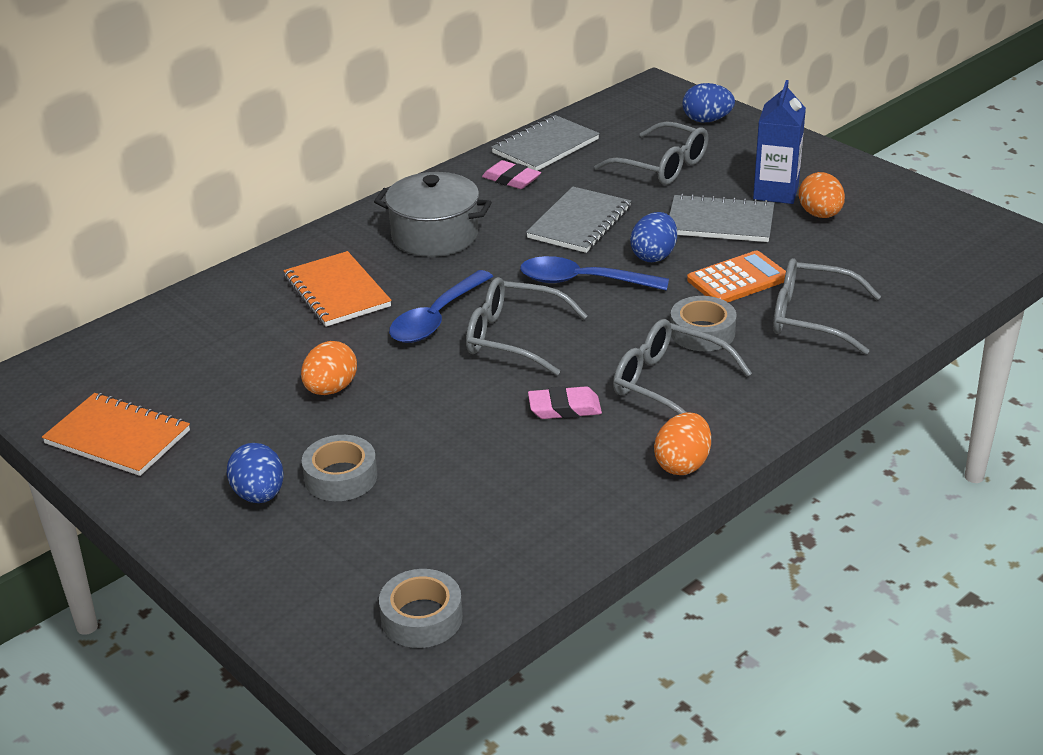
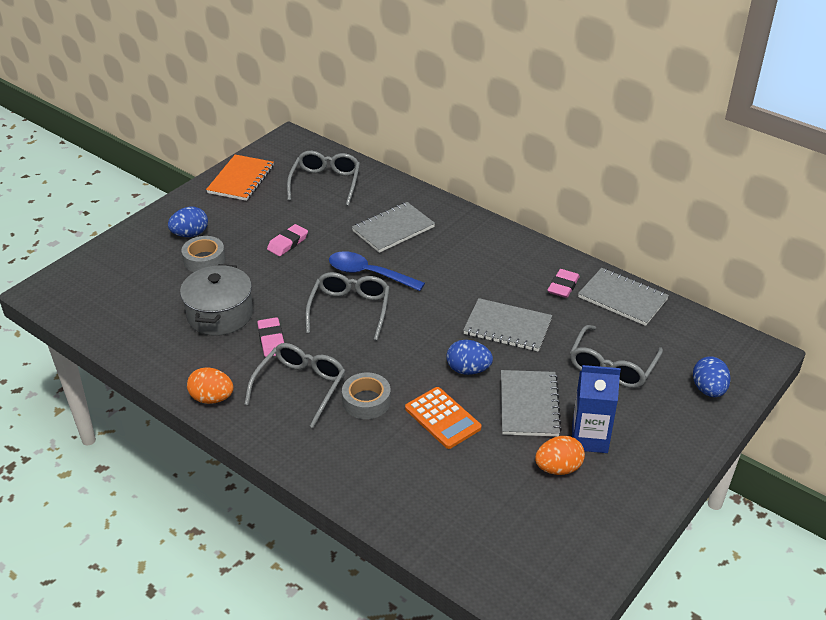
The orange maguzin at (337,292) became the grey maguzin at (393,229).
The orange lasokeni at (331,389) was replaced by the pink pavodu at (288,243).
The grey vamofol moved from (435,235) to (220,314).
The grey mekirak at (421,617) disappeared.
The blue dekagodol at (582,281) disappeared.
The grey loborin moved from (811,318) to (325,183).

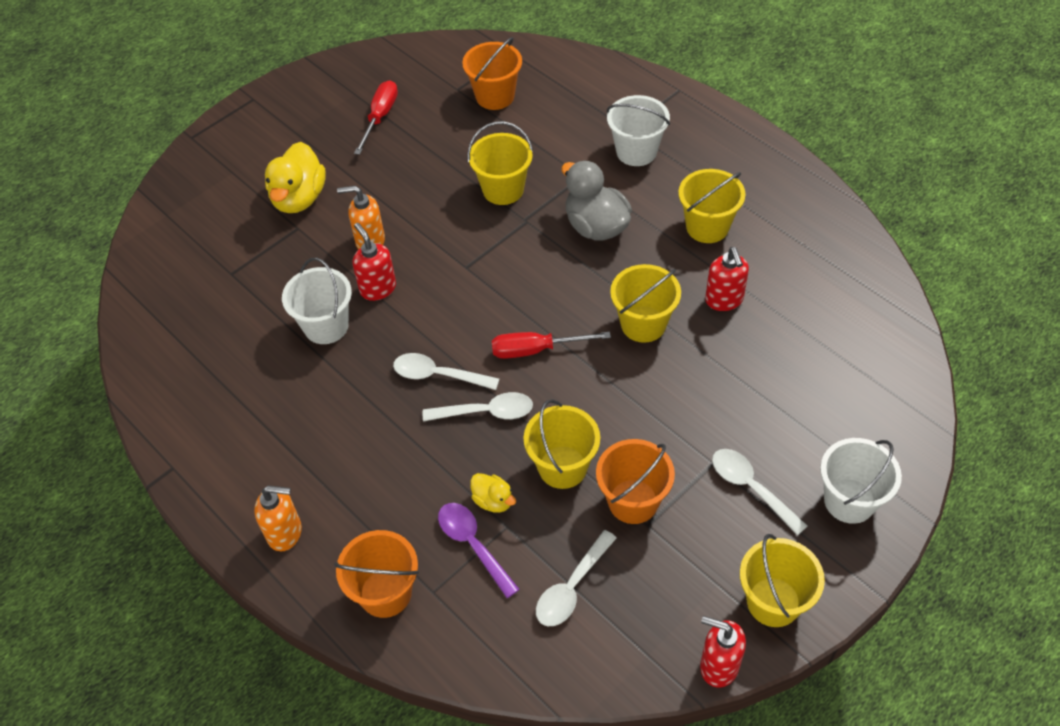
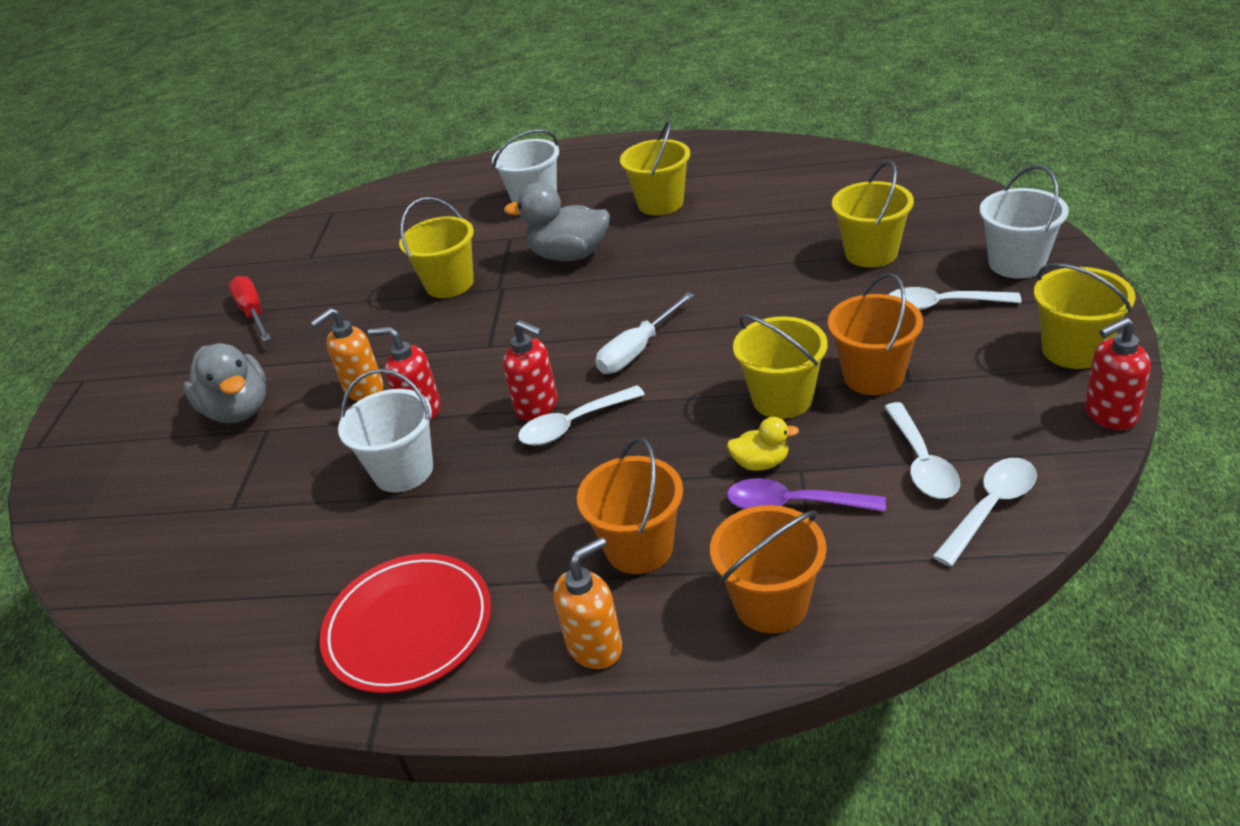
The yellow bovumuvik at (299,198) became the grey bovumuvik at (238,410).
The white dekagodol moved from (486,412) to (990,508).
The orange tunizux moved from (495,96) to (639,548).
The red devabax at (536,350) became the white devabax at (637,350).
The yellow tunizux moved from (643,324) to (871,253).
The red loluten moved from (724,300) to (537,407).
The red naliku at (408,626) appeared.

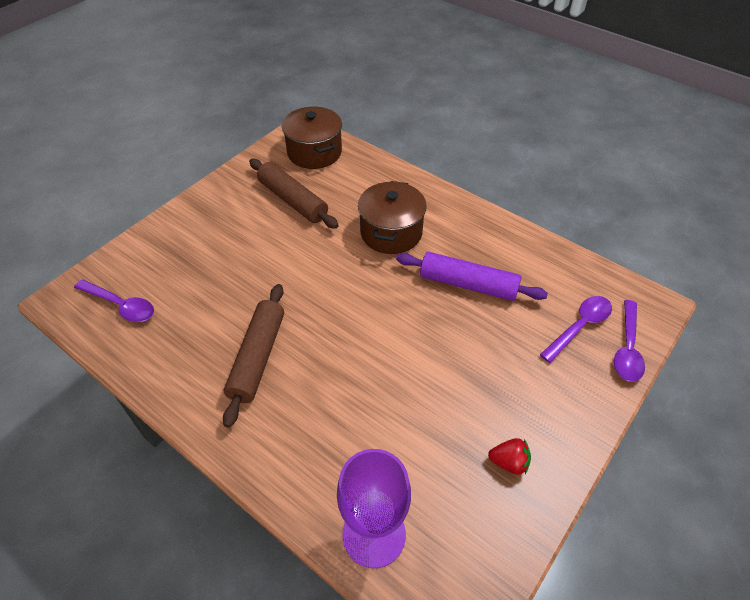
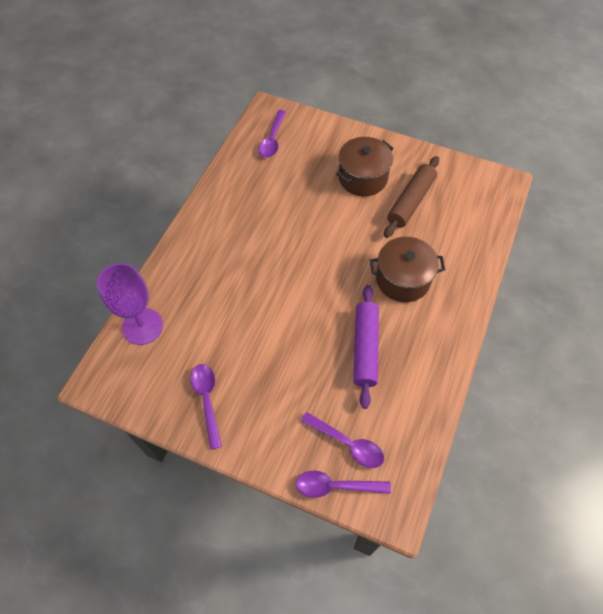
The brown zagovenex at (258,357) disappeared.
The brown vamofol moved from (314,152) to (362,178).
The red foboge at (509,462) was replaced by the purple dekagodol at (207,400).

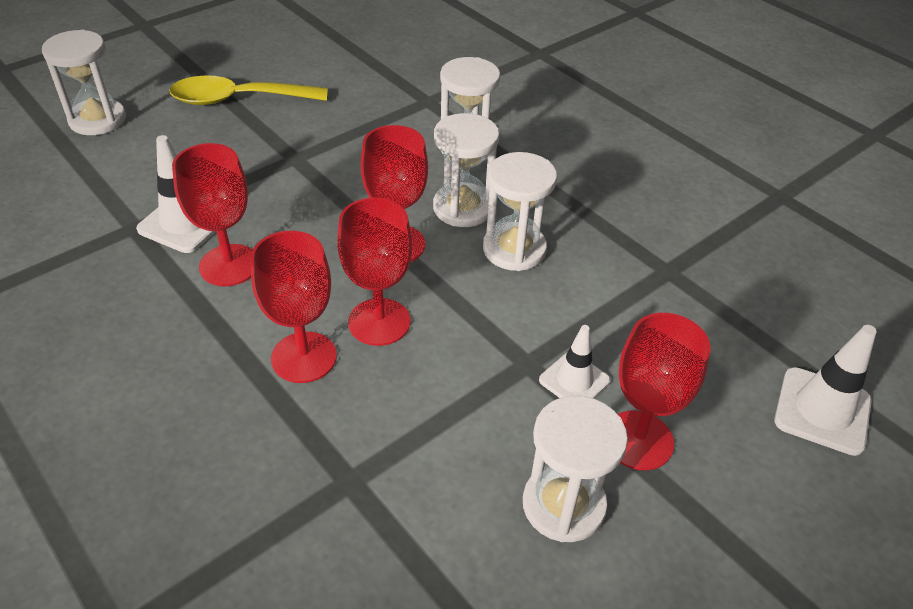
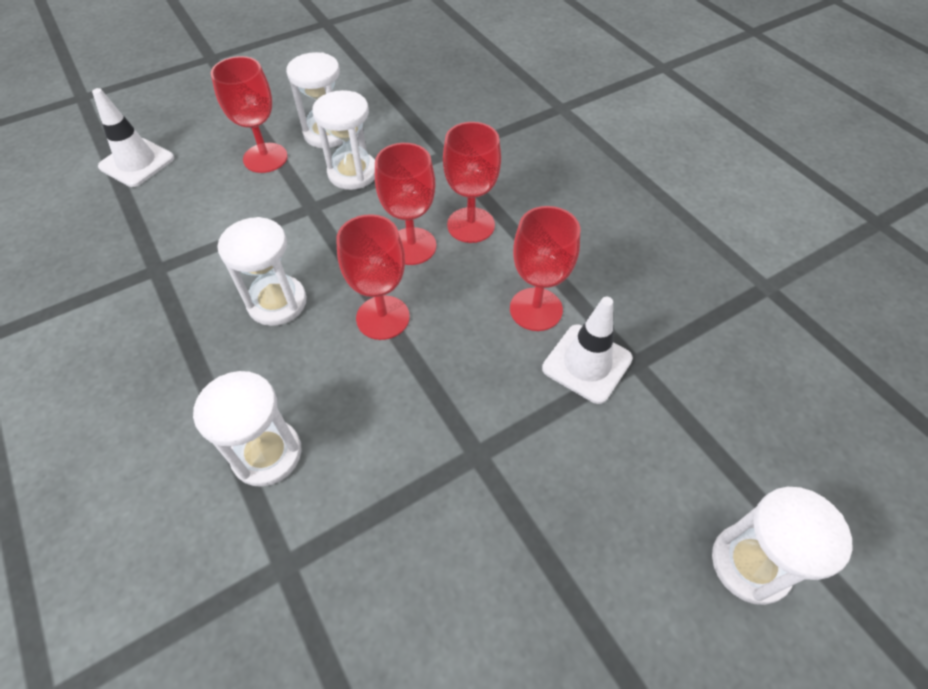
The yellow dekagodol at (239,100) disappeared.
The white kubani moved from (463,208) to (353,173).
The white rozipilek at (574,380) disappeared.

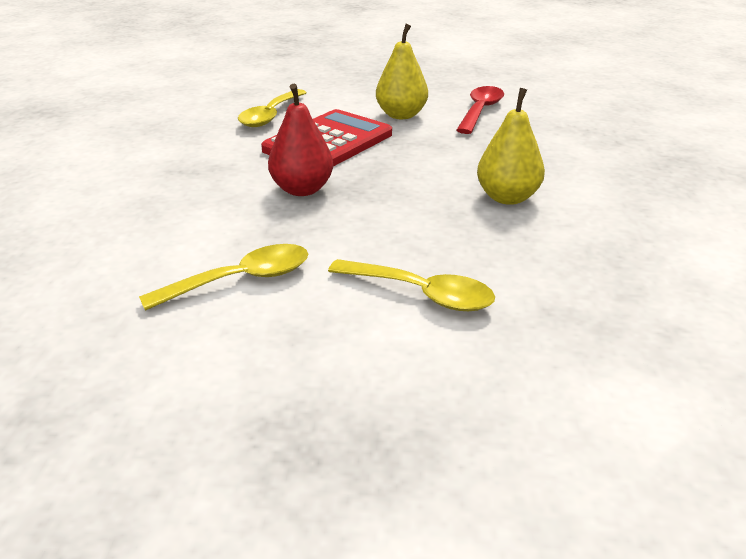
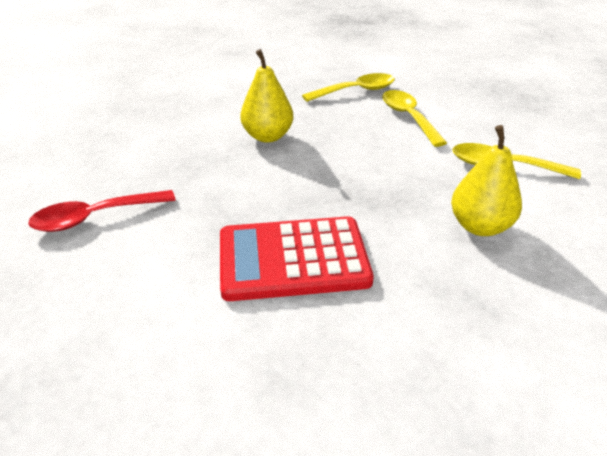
The yellow dekagodol moved from (270,115) to (356,91).
The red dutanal at (302,189) disappeared.
The yellow dutanal moved from (401,115) to (480,226).

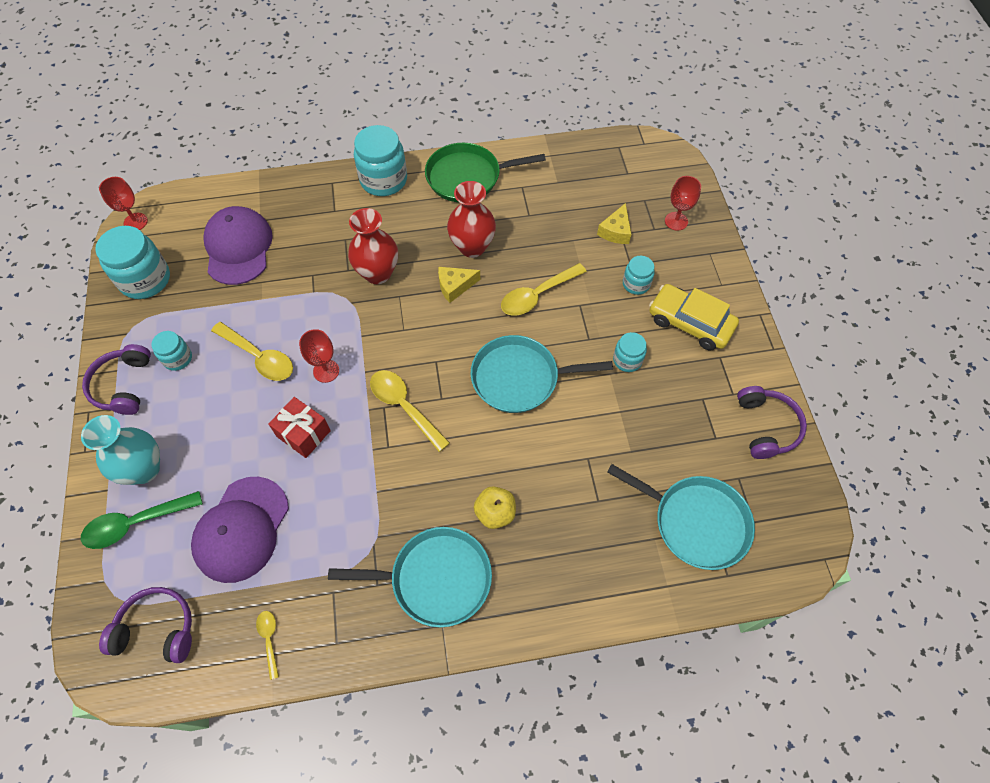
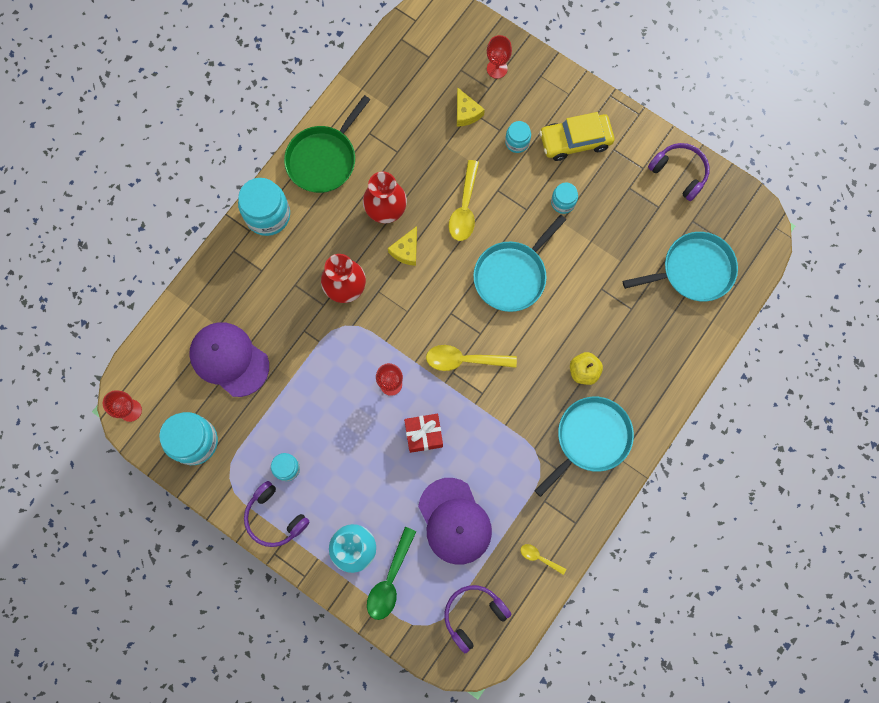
The yellow dekagodol at (259,357) disappeared.

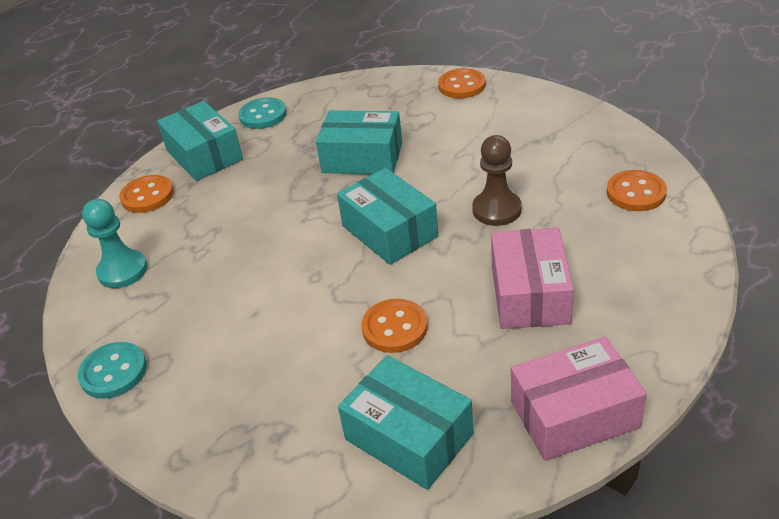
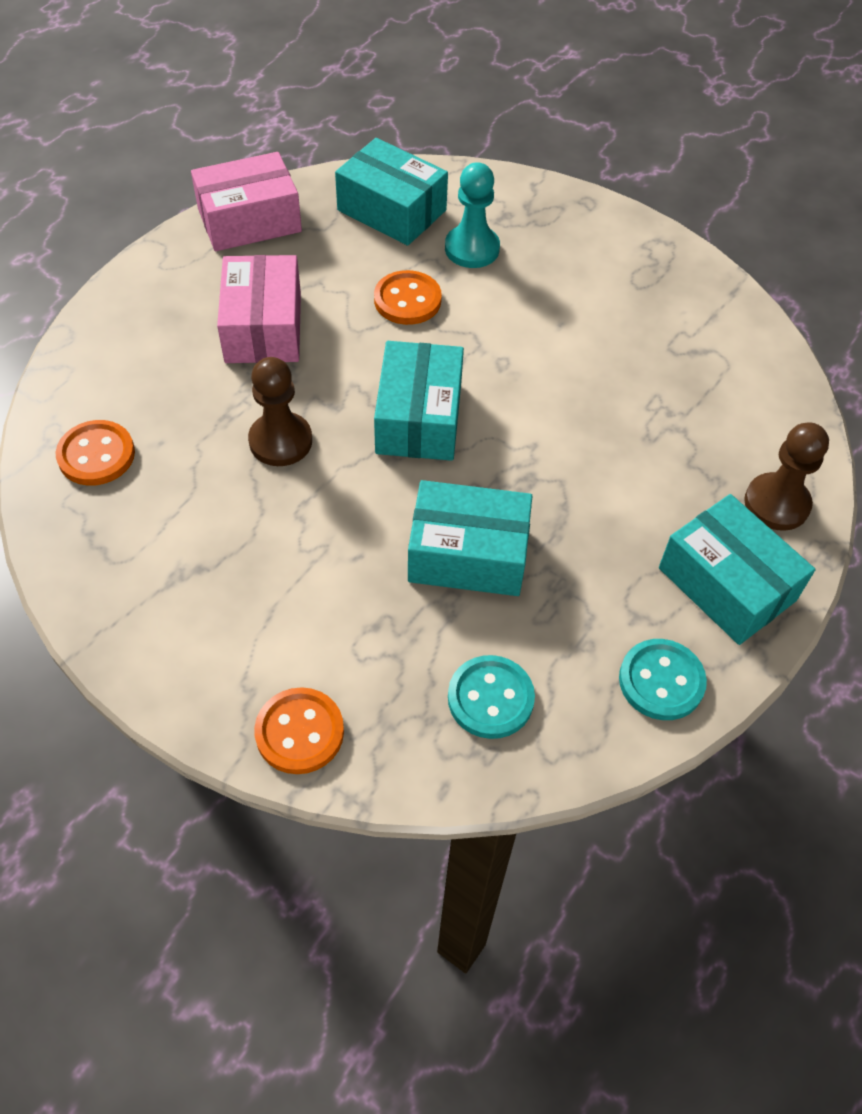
The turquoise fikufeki moved from (113,372) to (490,698).
The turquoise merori moved from (122,271) to (472,249).
The orange fikufeki at (147,196) was replaced by the brown merori at (776,504).
The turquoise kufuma at (389,231) turned 45 degrees clockwise.

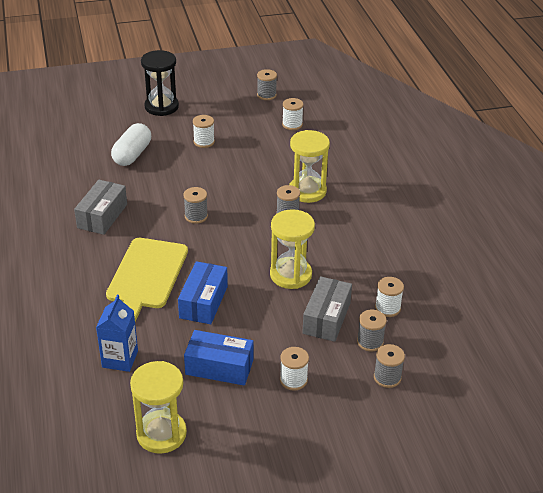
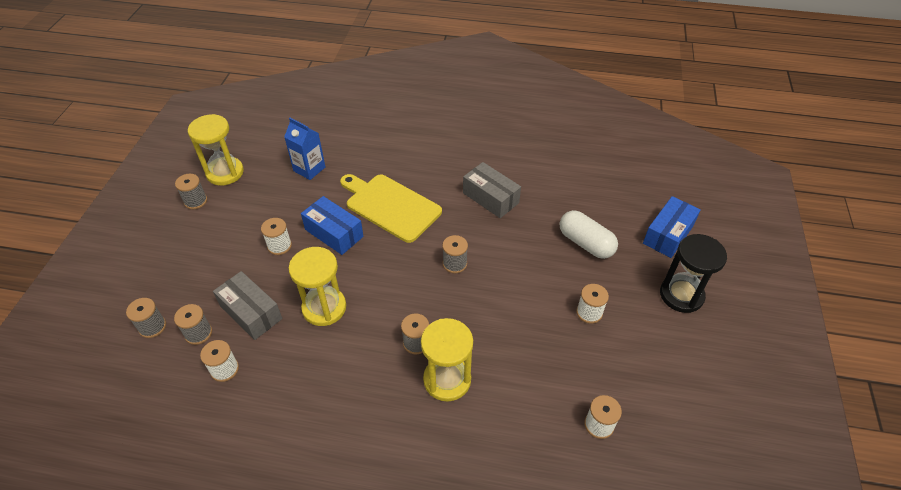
The blue kufuma moved from (219,367) to (668,234).
The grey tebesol moved from (266,95) to (195,201).
The white tebesol moved from (293,380) to (279,246).

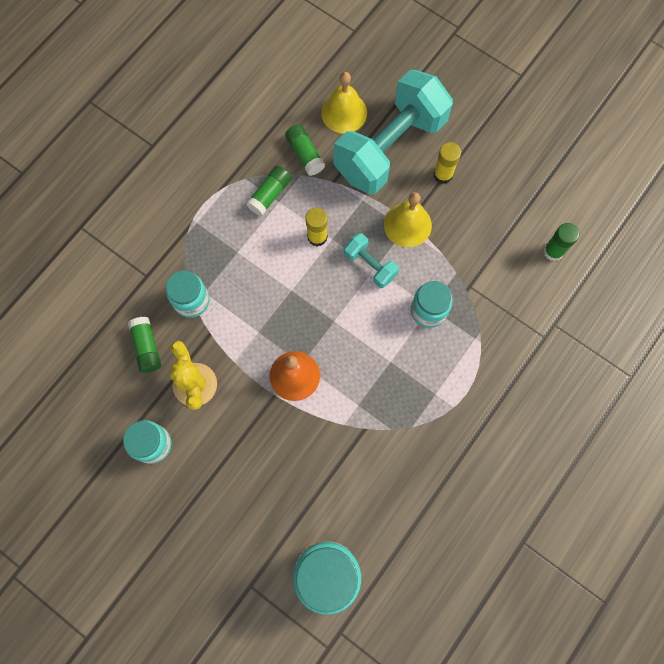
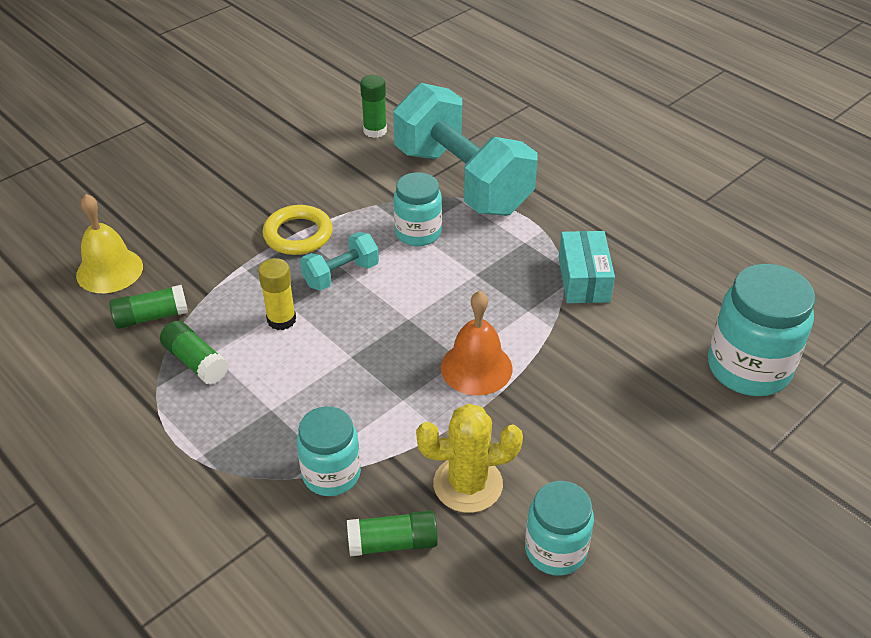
The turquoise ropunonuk moved from (390,147) to (462,181).
The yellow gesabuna at (407,225) was replaced by the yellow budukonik at (298,234).
The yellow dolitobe at (443,174) disappeared.
The turquoise kufuma at (583,279) appeared.

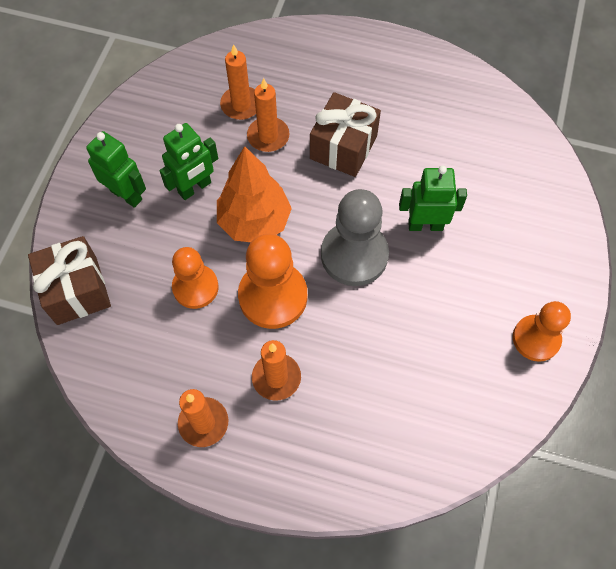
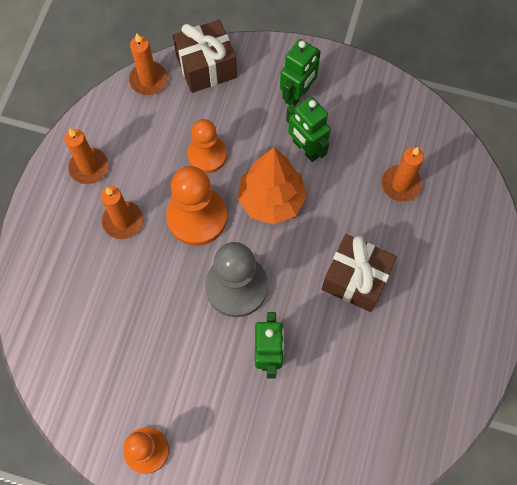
The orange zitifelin moved from (268,136) to (148,80).

